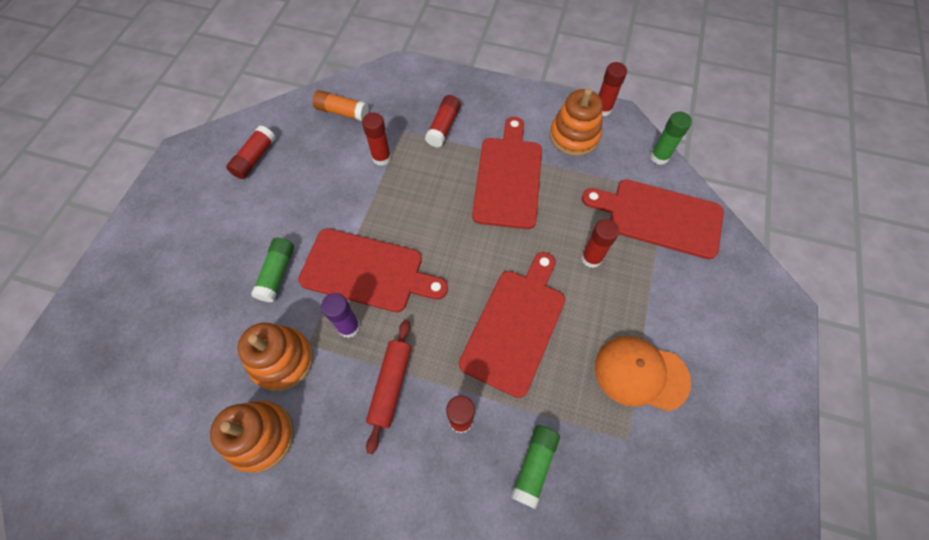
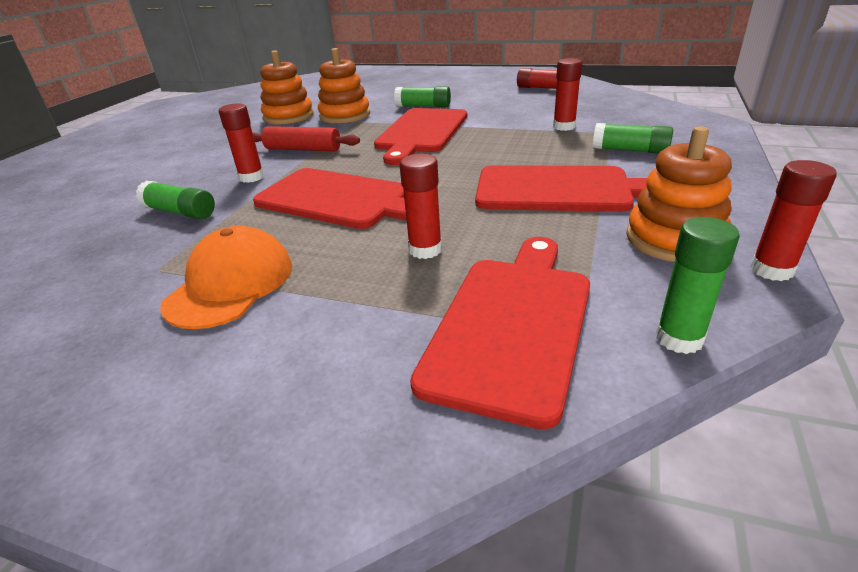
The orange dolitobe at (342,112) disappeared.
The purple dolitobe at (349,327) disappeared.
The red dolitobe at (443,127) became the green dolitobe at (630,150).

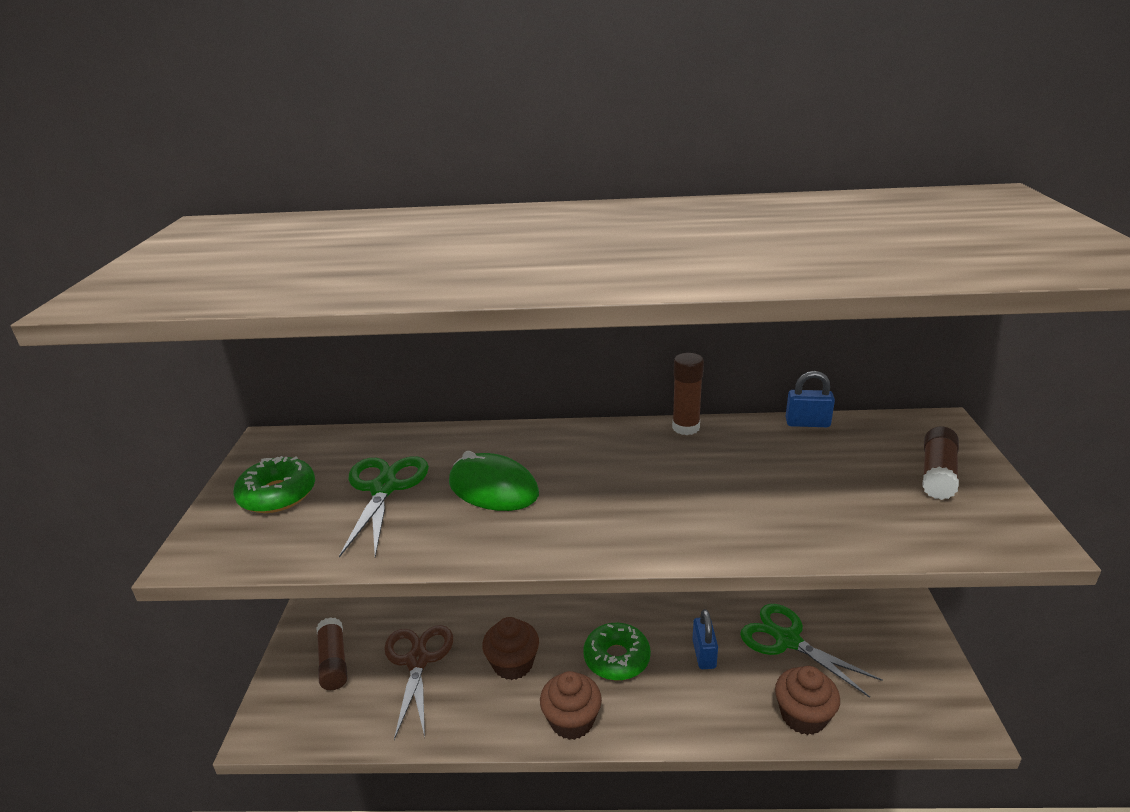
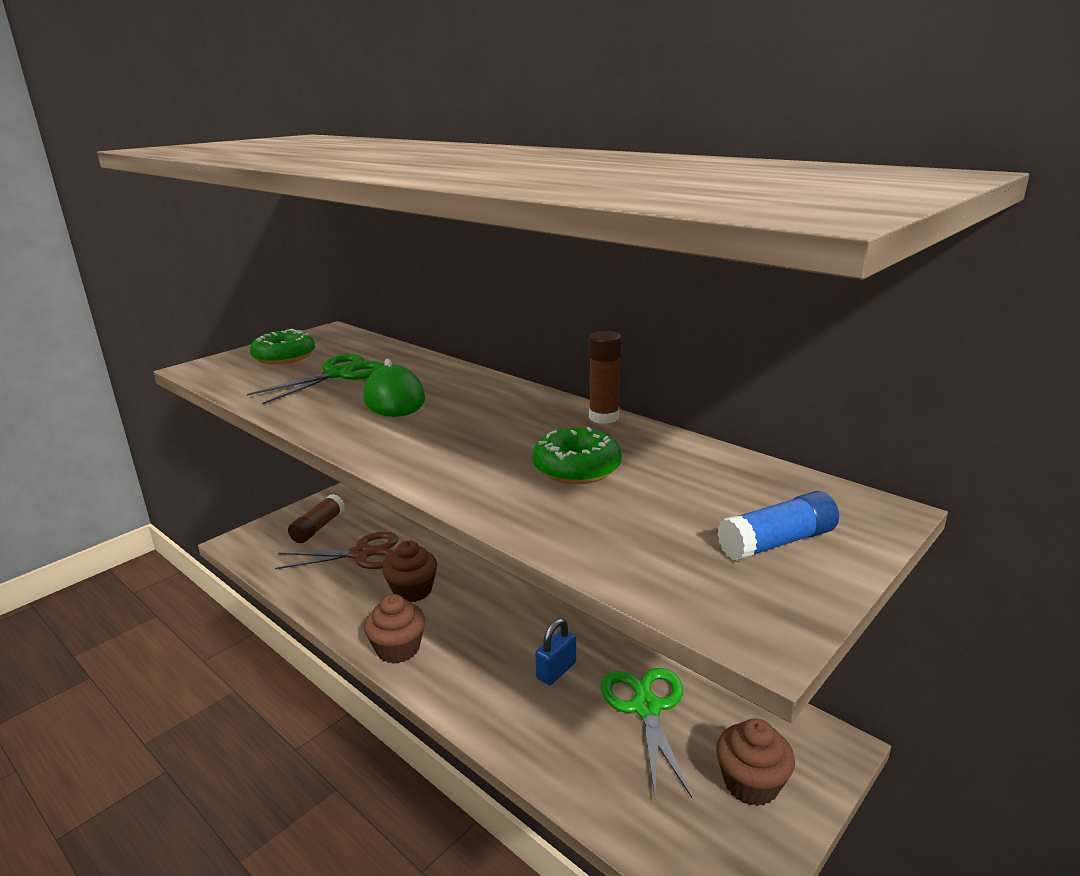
The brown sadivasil at (417,661) turned 45 degrees clockwise.
The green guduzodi moved from (616,658) to (576,468).
The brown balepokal moved from (803,716) to (751,783).
The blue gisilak at (807,423) disappeared.
The brown dolitobe at (937,474) became the blue dolitobe at (777,542).

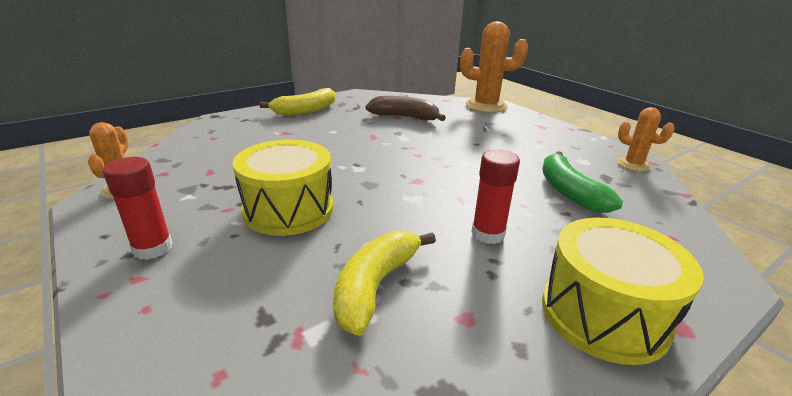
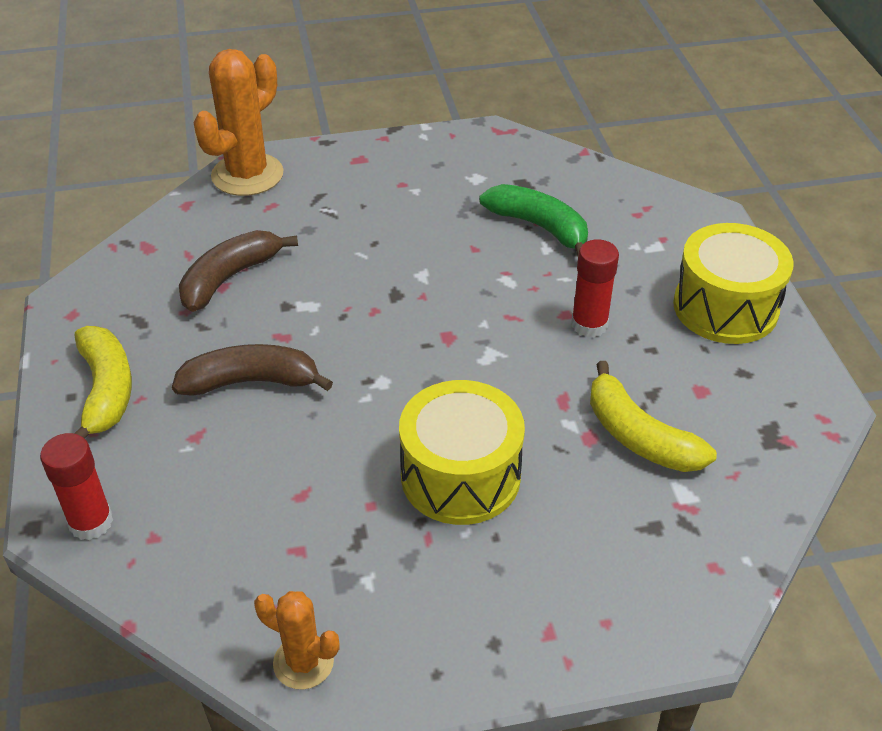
The red dolitobe moved from (152,248) to (91,522).
The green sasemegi at (569,192) turned 150 degrees counterclockwise.
The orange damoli at (633,164) disappeared.
The brown sasemegi at (251,382) appeared.

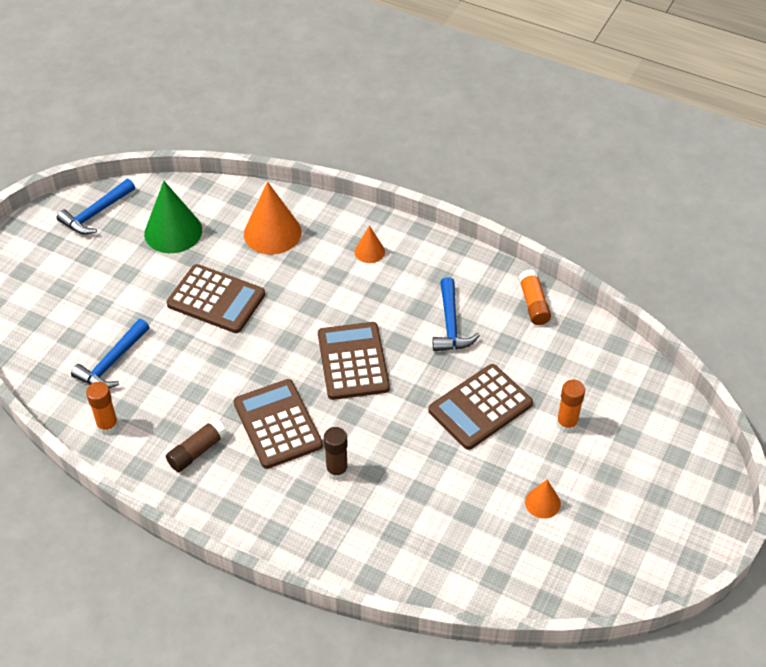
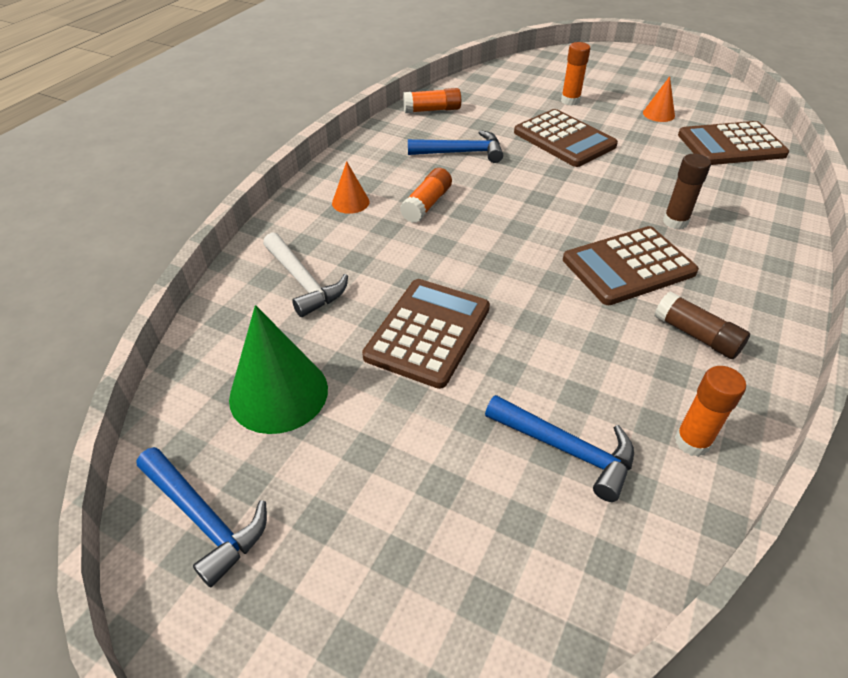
The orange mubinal at (272,233) was replaced by the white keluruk at (303,282).
The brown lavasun moved from (353,361) to (730,145).
The orange dolitobe at (426,204) appeared.

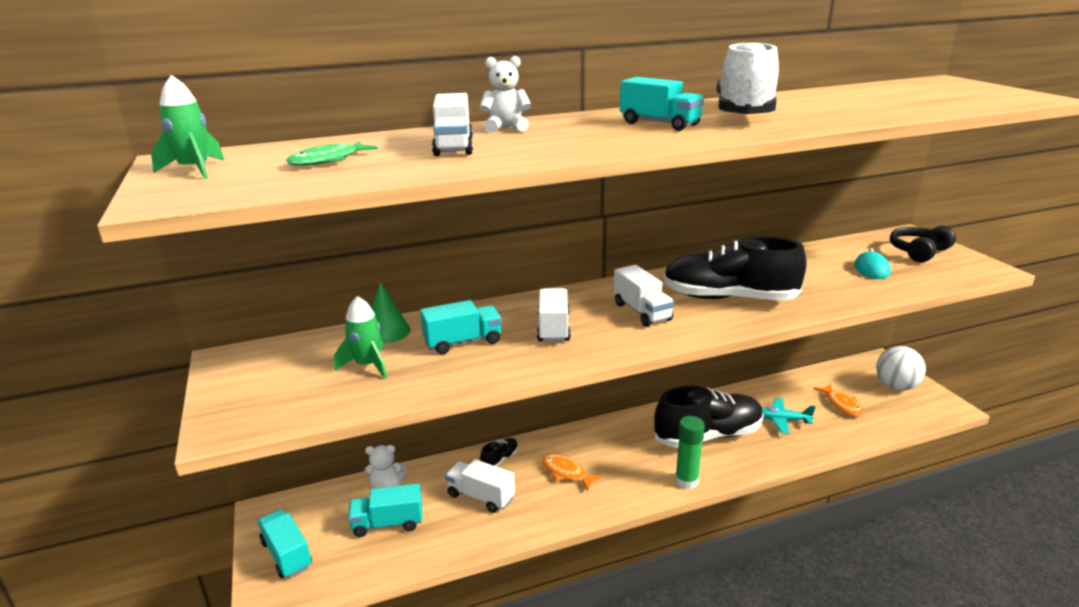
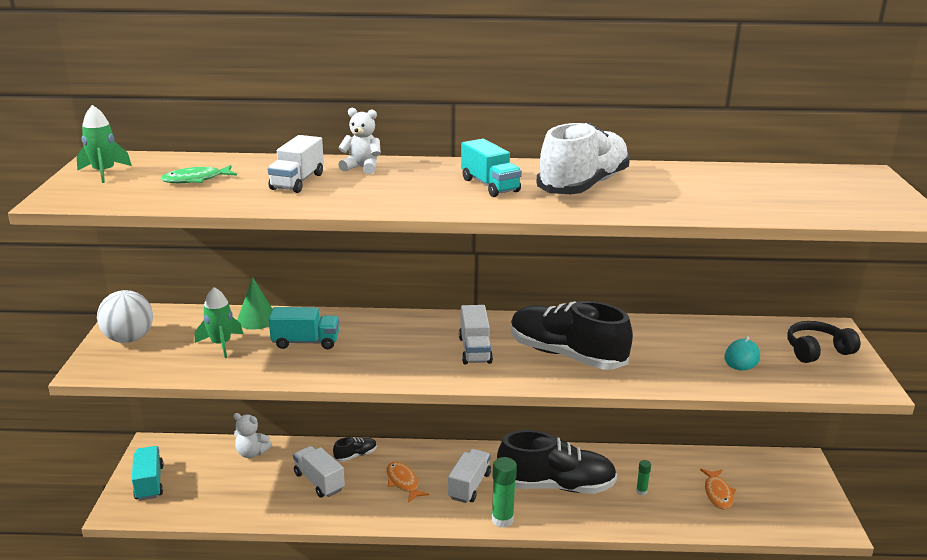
The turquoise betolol at (388,523) disappeared.
The white betolol moved from (553,328) to (469,486).
The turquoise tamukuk at (782,420) was replaced by the green dolitobe at (641,491).
The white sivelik moved from (896,386) to (129,339).

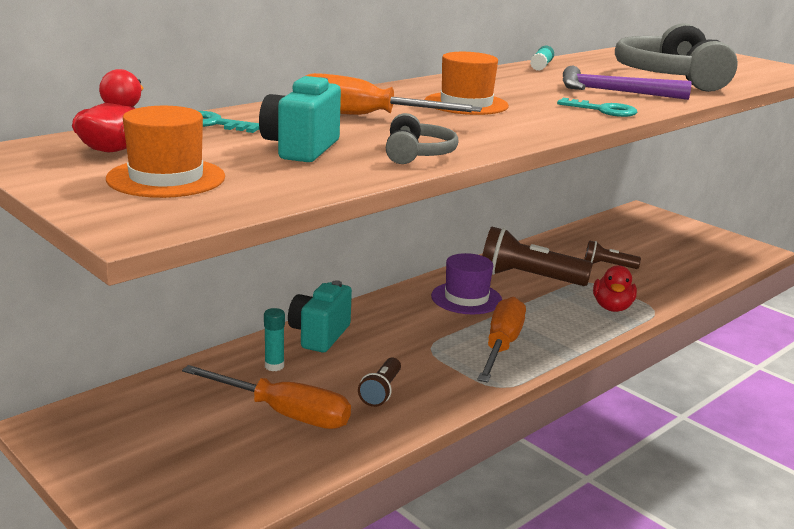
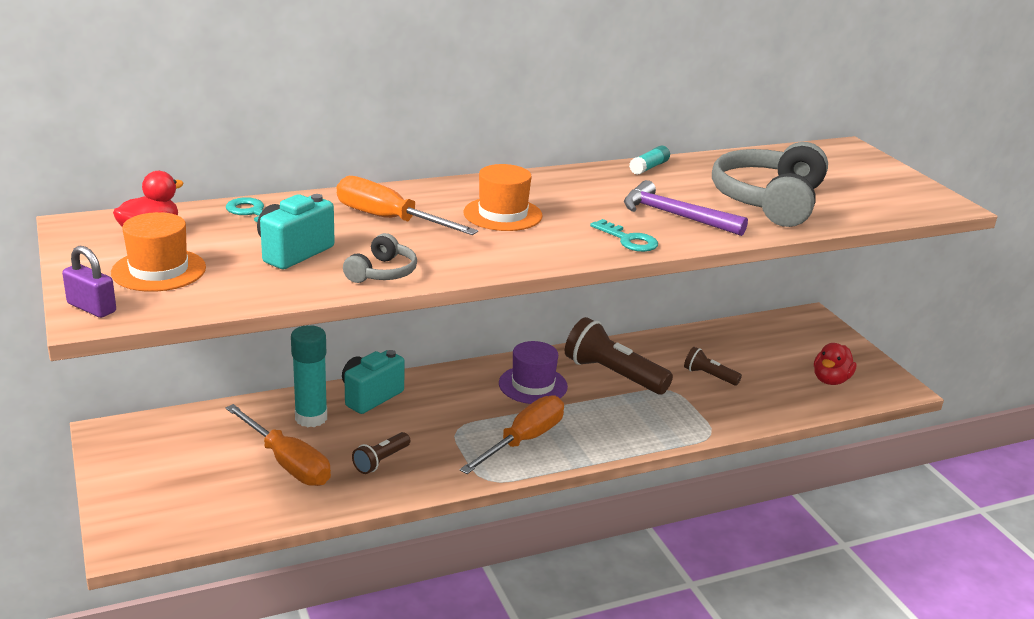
The turquoise dolitobe at (274,366) changed to 1.85 times the size.
The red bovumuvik moved from (612,307) to (830,380).
The purple gisilak at (91,308) appeared.

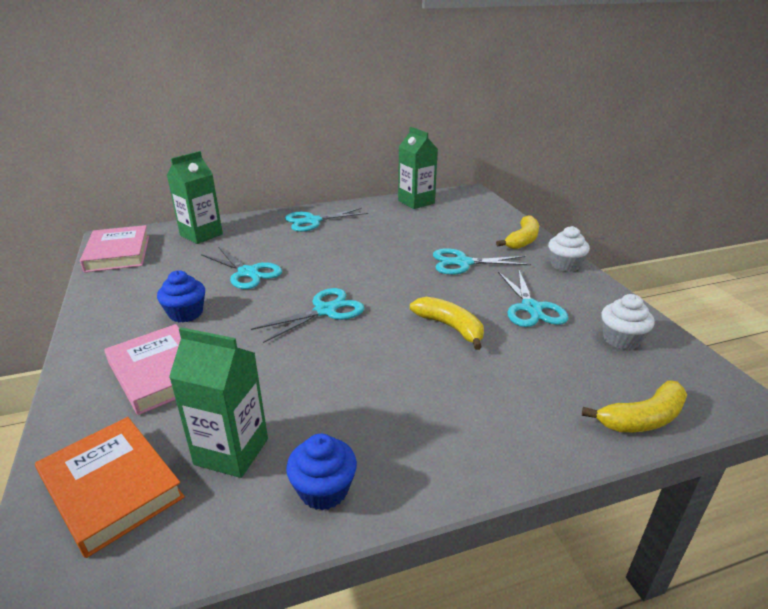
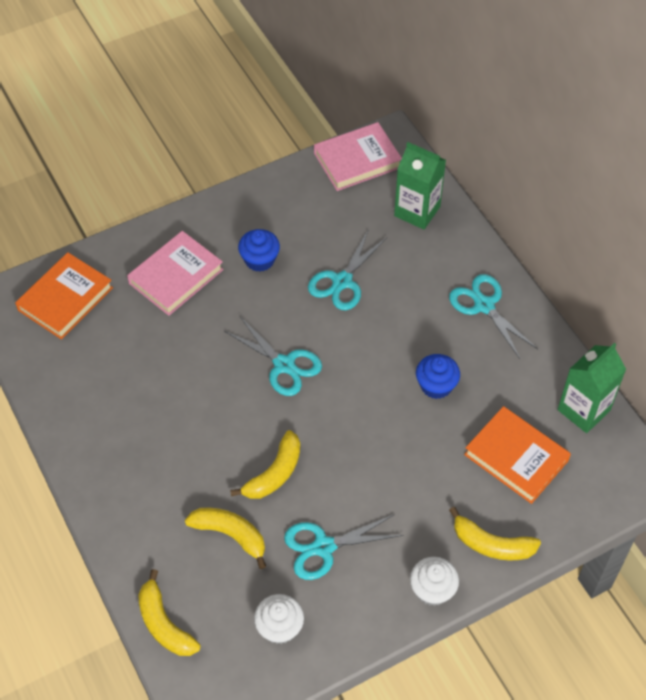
The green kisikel at (231,451) disappeared.
The blue balepokal moved from (323,490) to (436,385).
The turquoise sadivasil at (463,263) disappeared.
The yellow sasemegi at (230,534) appeared.
The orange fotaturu at (516,457) appeared.

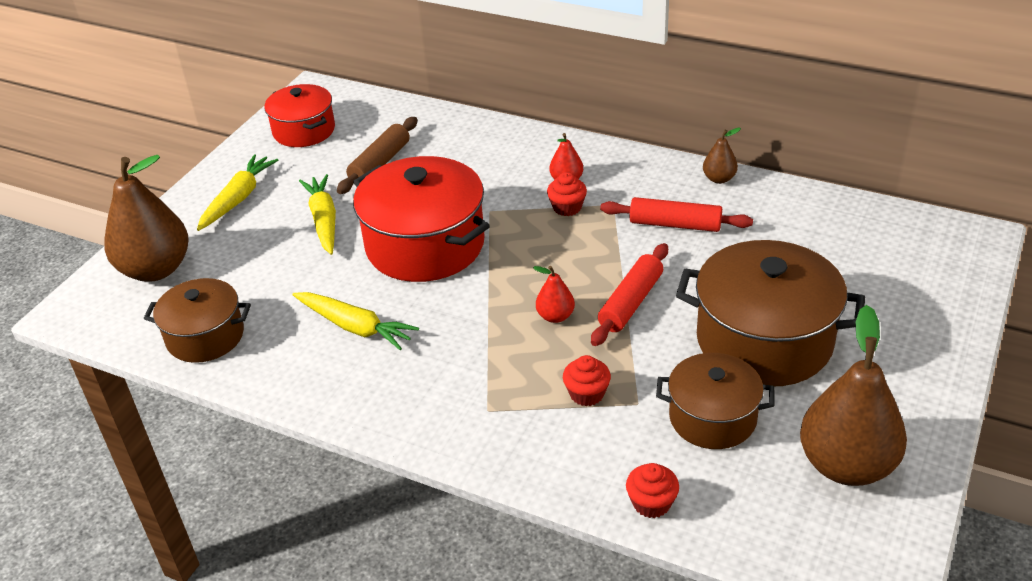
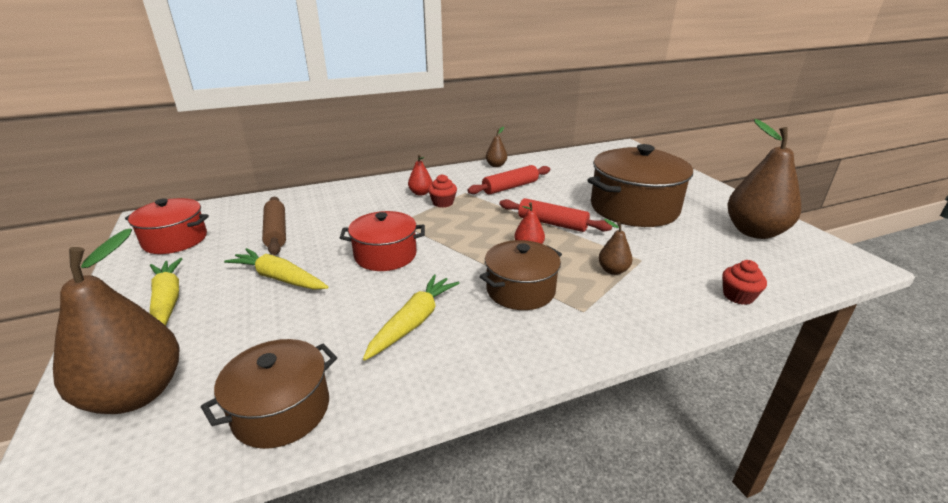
The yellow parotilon at (355,327) turned 45 degrees counterclockwise.
The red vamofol at (425,245) changed to 0.60 times the size.
The red balepokal at (586,394) was replaced by the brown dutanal at (613,270).
The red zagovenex at (630,302) turned 45 degrees counterclockwise.
The brown vamofol moved from (712,418) to (520,290).

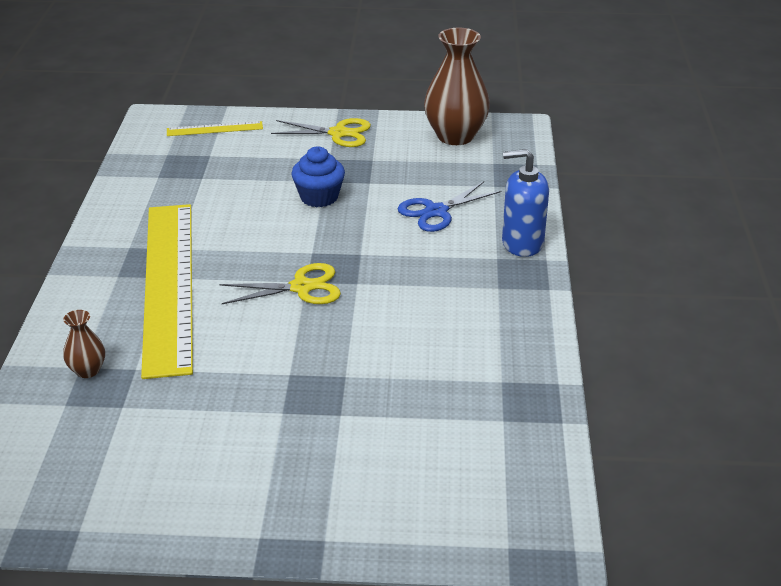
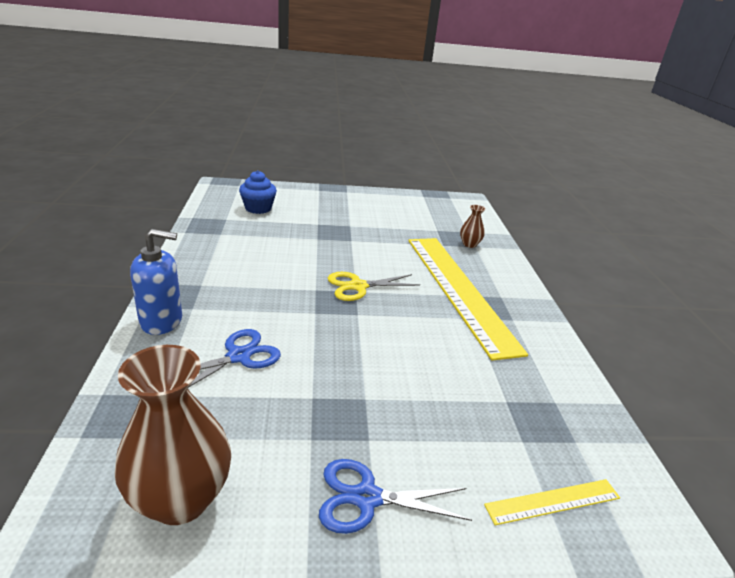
The yellow sadivasil at (338,133) became the blue sadivasil at (367,498).
The blue balepokal moved from (319,197) to (258,208).

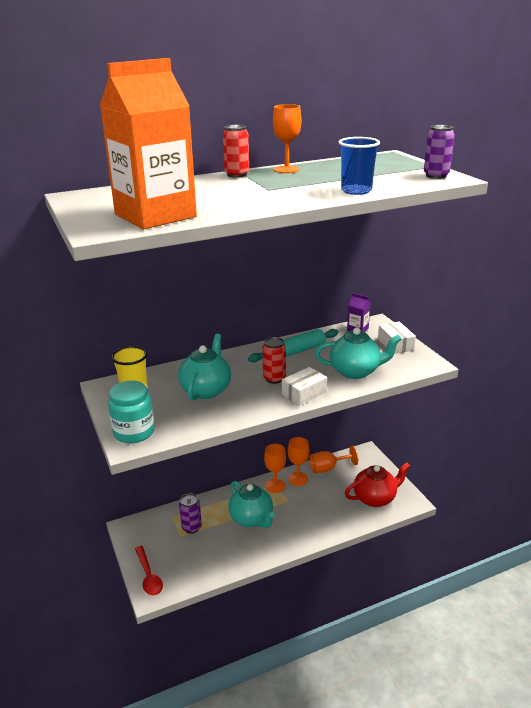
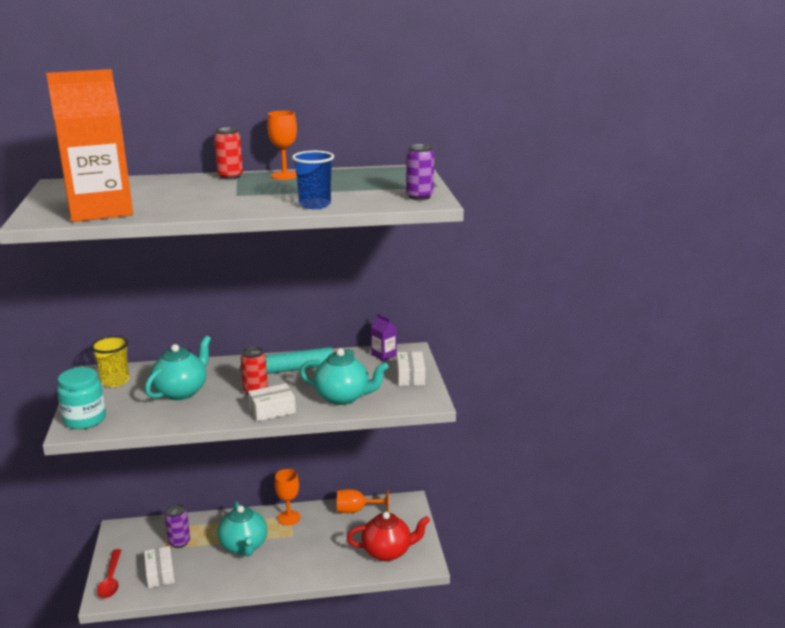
The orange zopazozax at (298,479) disappeared.
The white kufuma at (160,573) appeared.

